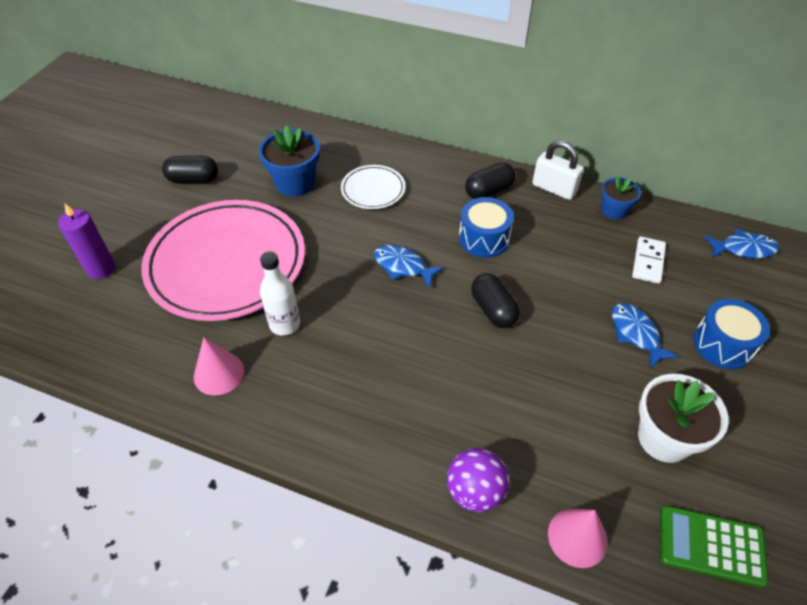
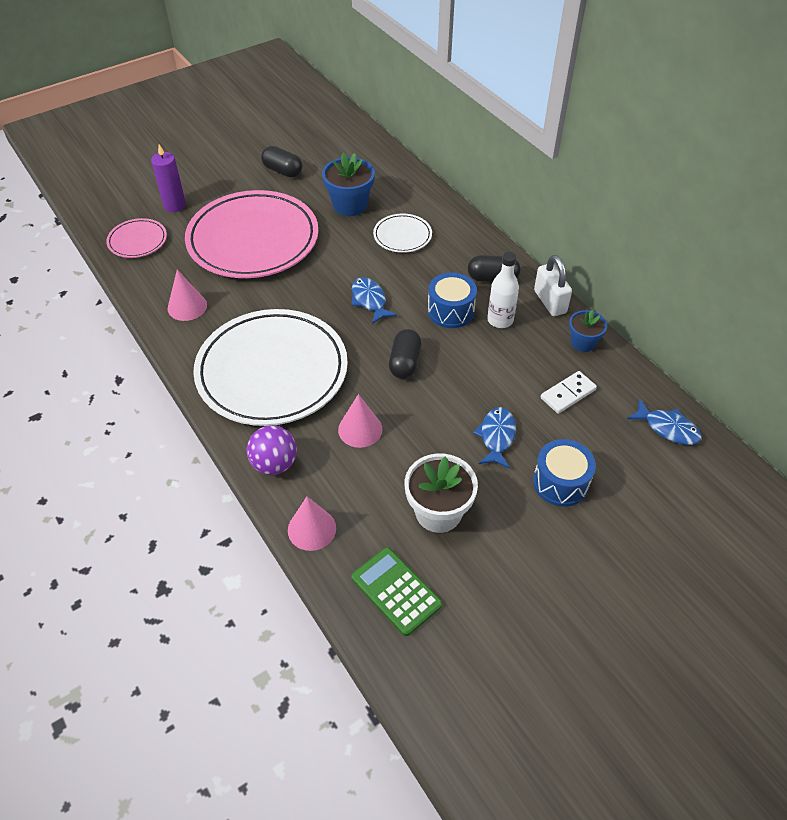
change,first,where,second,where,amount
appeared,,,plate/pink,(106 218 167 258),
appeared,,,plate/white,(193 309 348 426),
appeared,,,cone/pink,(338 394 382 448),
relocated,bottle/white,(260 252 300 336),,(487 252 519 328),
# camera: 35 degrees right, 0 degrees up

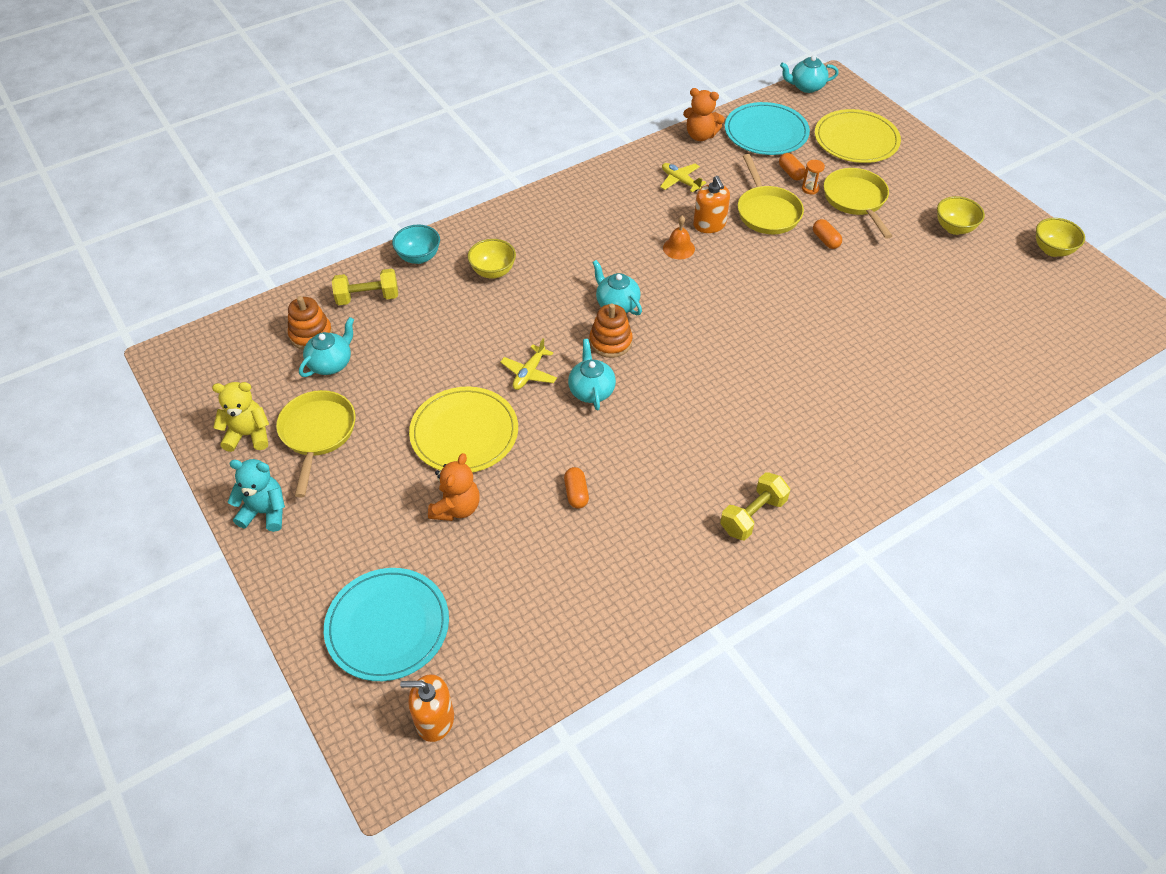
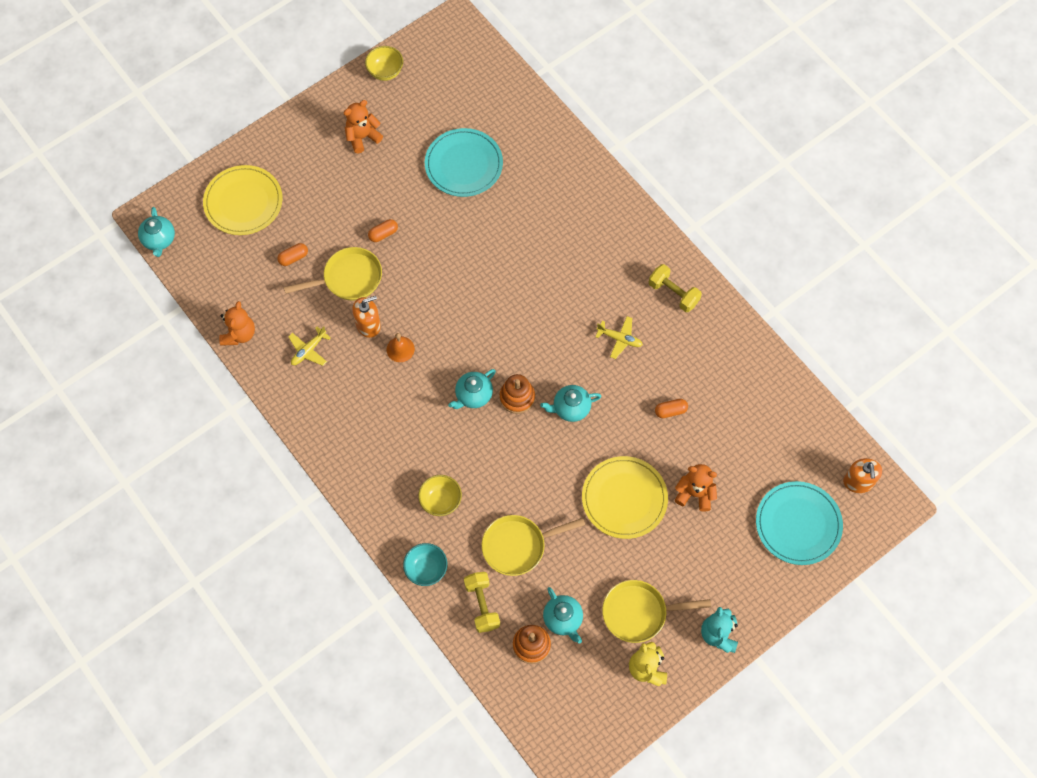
change,first,where,second,where,amount
exchanged,bowl/yellow,(937 196 985 235),teddy bear/orange,(344 100 383 153),
relocated,plate/turquoise,(725 102 810 155),,(425 128 503 197),
relocated,pan/yellow,(824 168 892 239),,(481 515 585 576),
spun,teapot/turquoise,(299 317 354 377),,(543 587 583 644),150 degrees counterclockwise
relocated,plane/yellow,(501 338 557 390),,(596 316 643 359),
missing,hourglass/orange,(802 160 825 195),,,
# camera: 95 degrees left, 15 degrees up

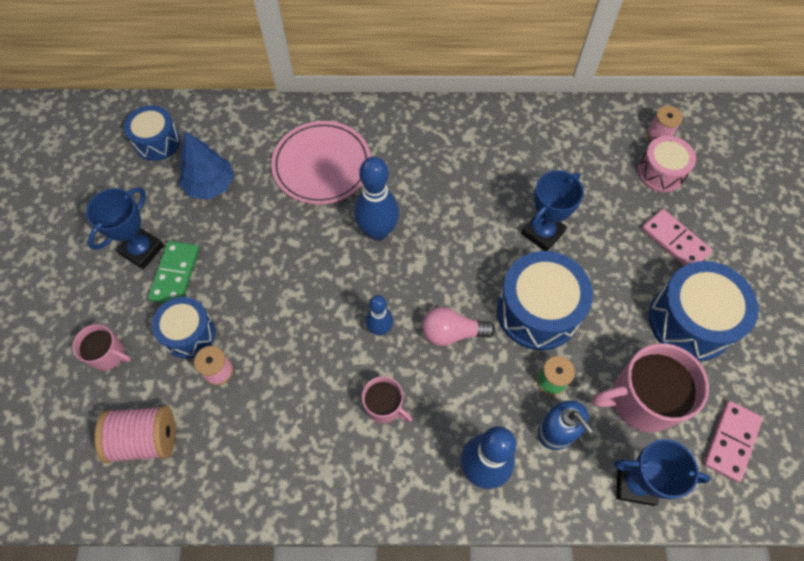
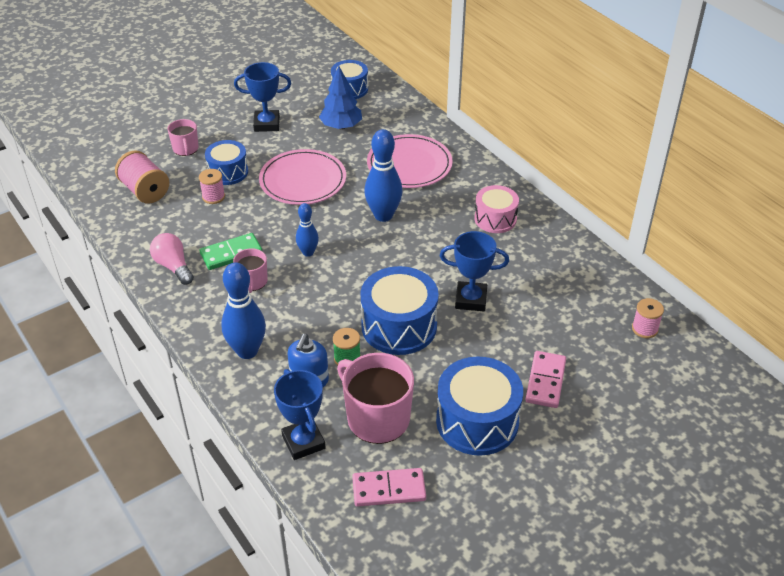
change,first,where,second,where,amount
relocated,light bulb/pink,(422 307 495 346),,(150 233 194 285),
relocated,domino/green,(148 241 199 303),,(200 233 263 270),
appeared,,,plate/pink,(259 149 346 205),
relocated,drum/pink,(637 136 696 192),,(474 185 519 233),
# camera: 55 degrees right, 20 degrees down

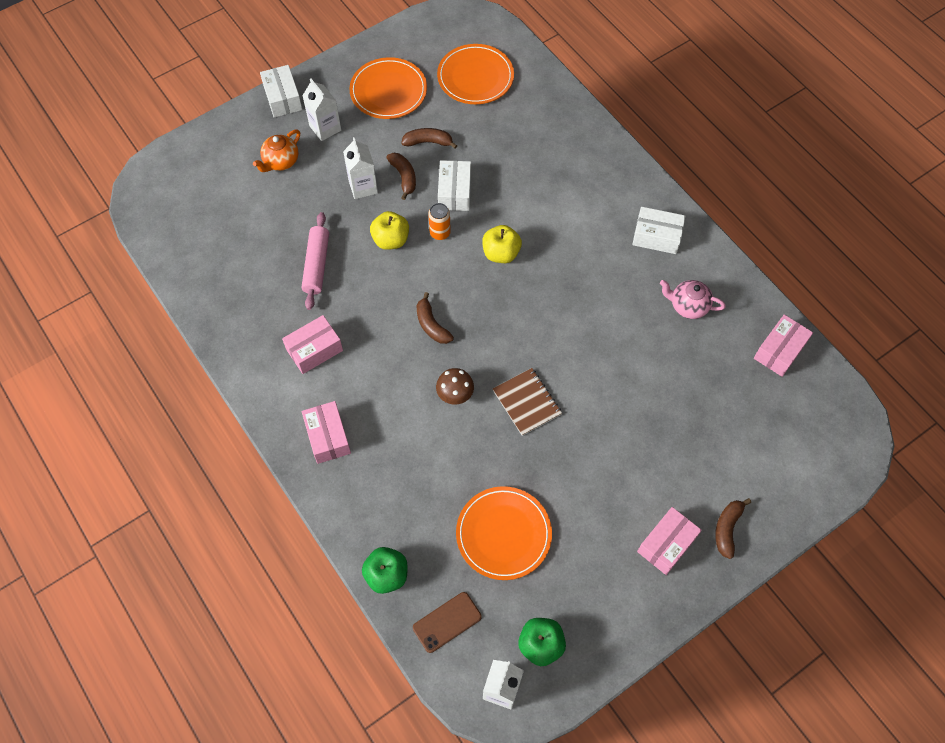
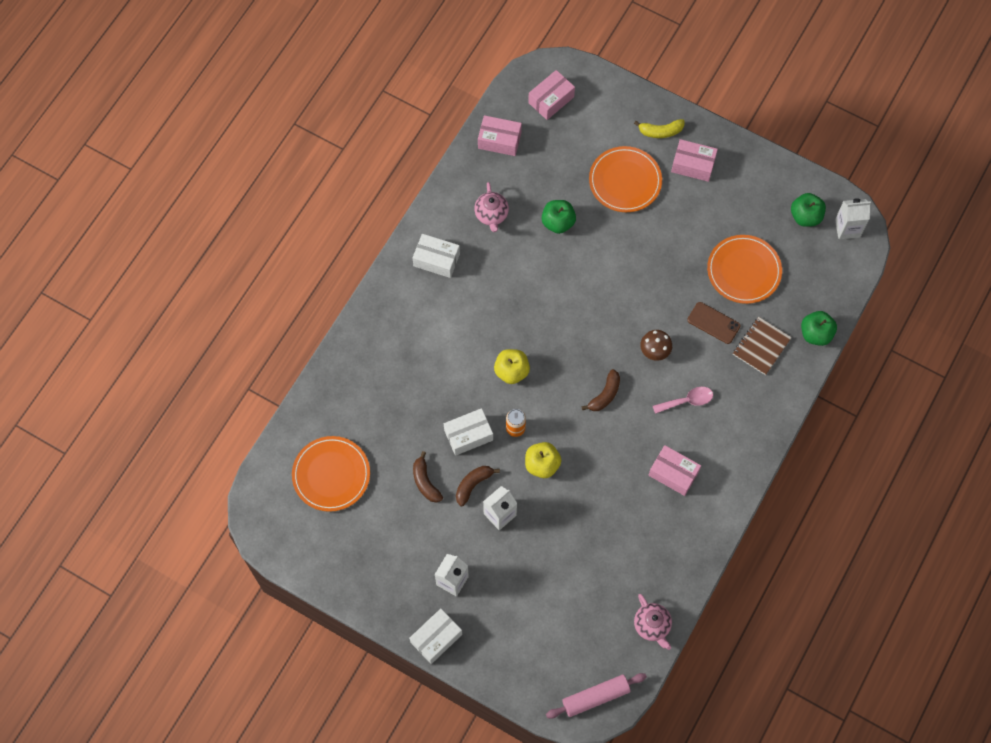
change,first,where,second,where,amount
spun,box/white,(632 207 685 254),,(413 234 460 278),60 degrees counterclockwise
relocated,box/pink,(301 401 351 464),,(528 70 575 120),
appeared,,,apple/green,(541 200 576 234),
relocated,rolling pin/pink,(302 212 329 310),,(546 673 647 719),
relocated,plate/orange,(349 57 427 119),,(589 146 662 212),
colour,banana/brown,(715 498 751 559),banana/yellow,(634 119 684 138),
appeared,,,teapot/pink,(634 594 672 650),
appeared,,,spoon/pink,(653 387 713 414),
relocated,phone/brown,(413 592 482 653),,(687 302 741 344),
relocated,notebook/brown,(493 368 562 436),,(733 317 792 375),
missing,teapot/orange,(253 130 300 172),,,
# camera: 115 degrees left, 5 degrees up

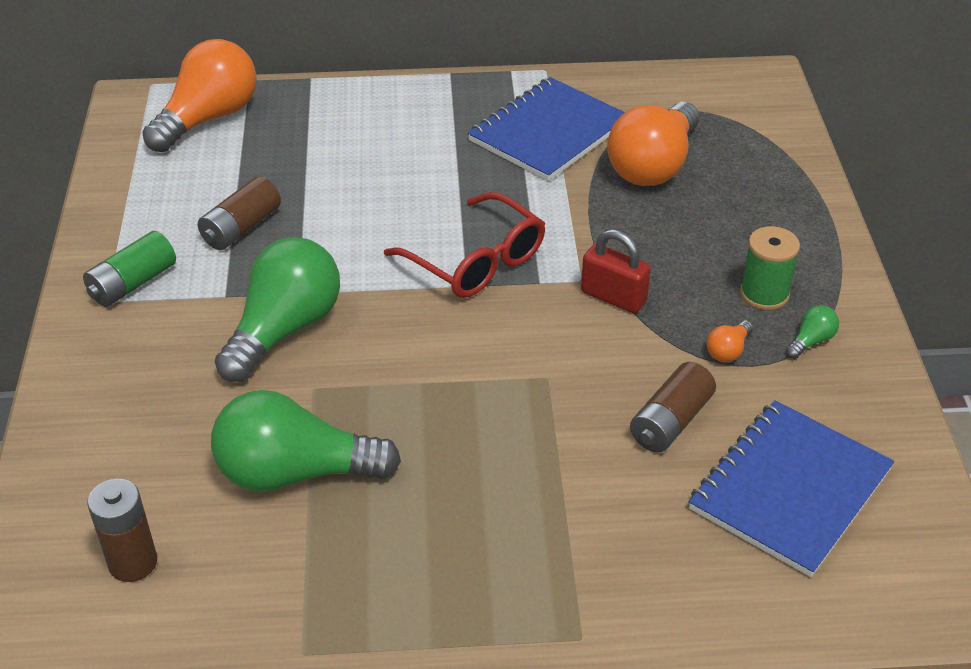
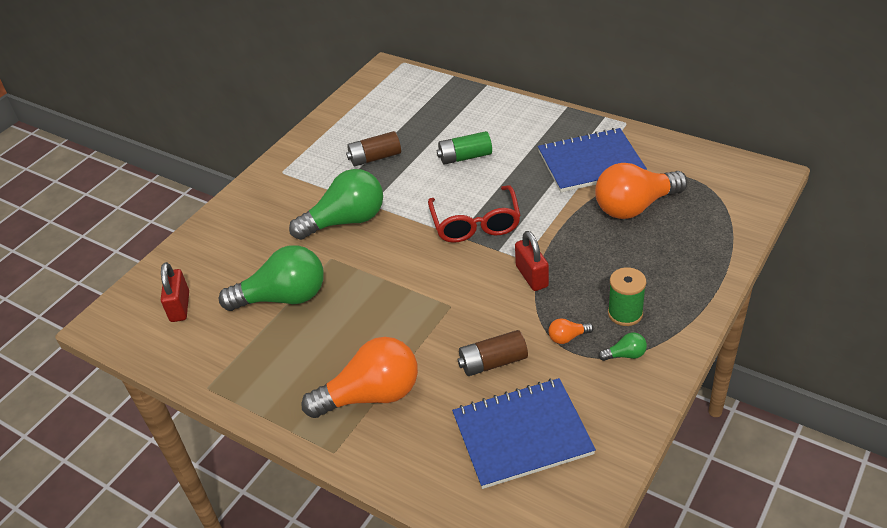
change,first,where,second,where,amount
exchanged,battery/brown,(87 478 157 582),padlock/red,(161 262 189 322),
spun,light bulb/green,(211 390 401 492),,(219 245 324 311),135 degrees clockwise
relocated,light bulb/orange,(142 39 256 152),,(301 337 418 418),
relocated,battery/green,(83 231 176 307),,(437 131 492 165),
# camera: 40 degrees right, 0 degrees up

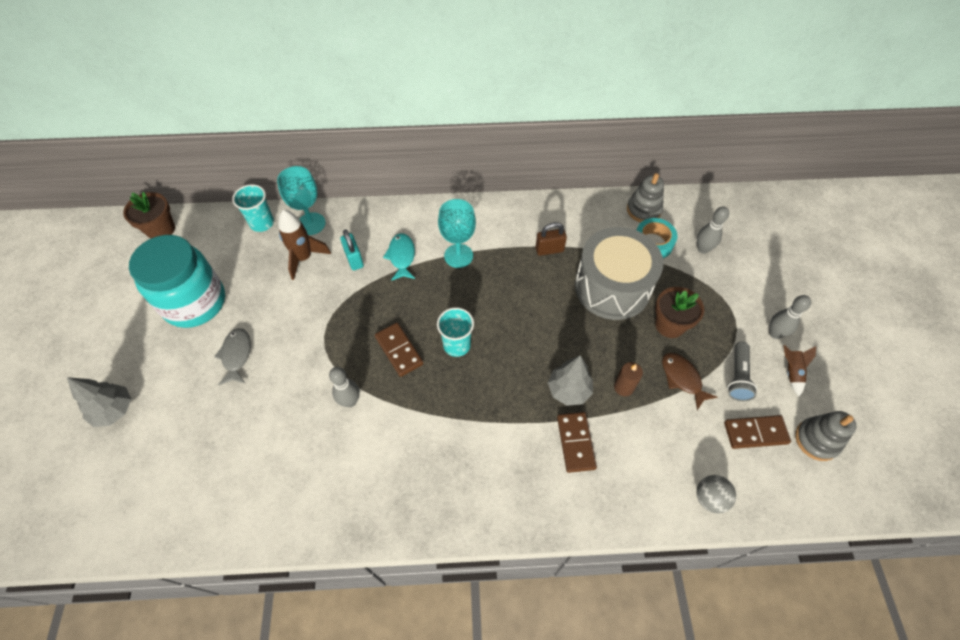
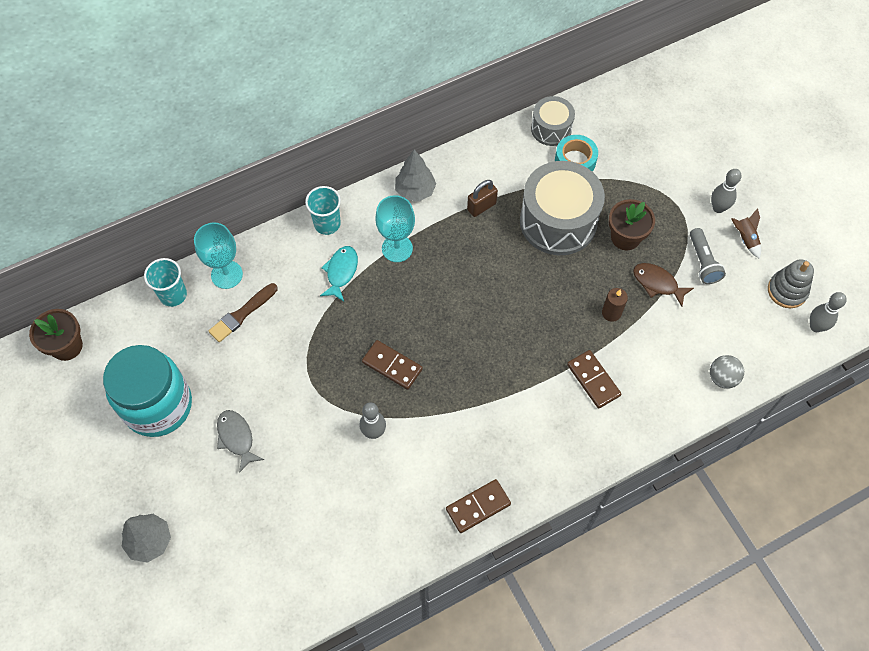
change,first,where,second,where,amount
exchanged,rocket/brown,(278 210 331 280),brush/brown,(209 283 278 342),
relocated,cup/turquoise,(437 307 474 357),,(305 186 341 235),
spun,fish/turquoise,(383 233 415 281),,(320 246 358 301),45 degrees clockwise
relocated,tree/grey,(548 355 593 406),,(395 150 436 202),
relocated,domino/brown,(724 415 791 449),,(446 479 511 533),
exchanged,stacking toy/grey,(627 173 664 223),drum/grey,(531 96 575 146),
relocated,bowling pin/grey,(697 206 729 254),,(810 292 847 332),
missing,padlock/turquoise,(340 229 364 270),,,
# camera: 25 degrees left, 5 degrees up

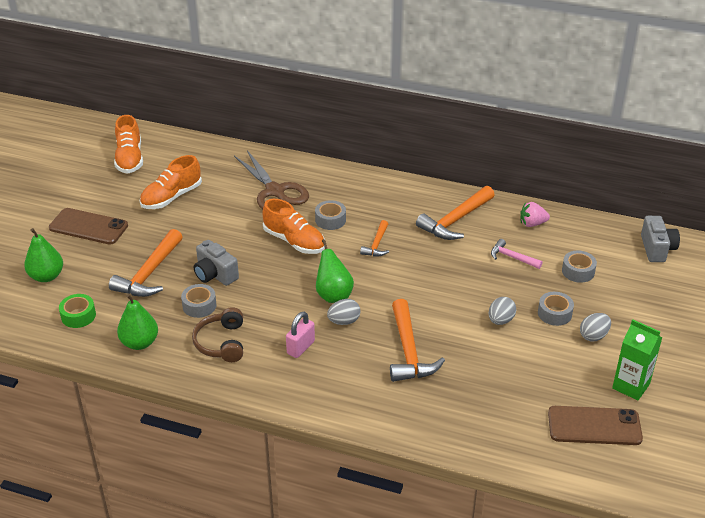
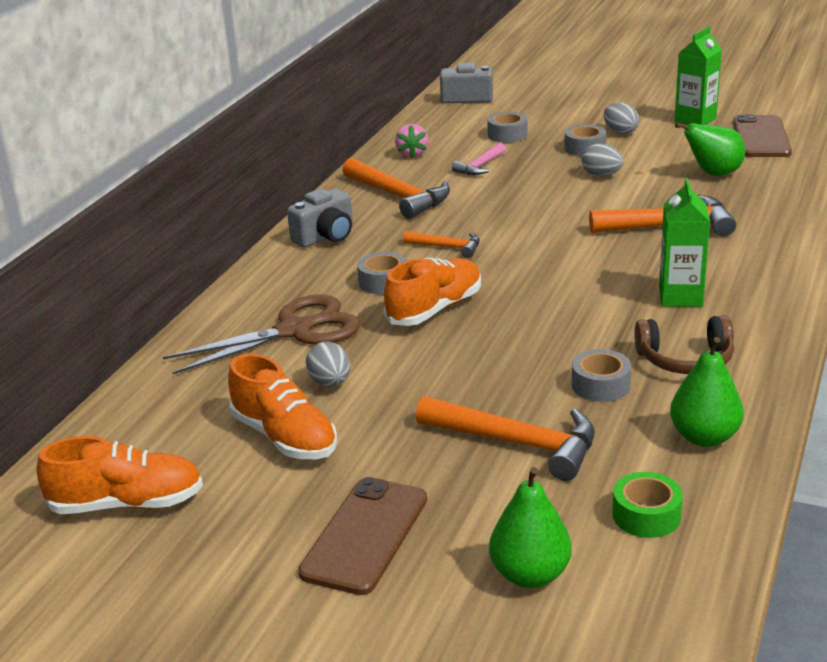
change,first,where,second,where,amount
relocated,camera/grey,(194 240 239 286),,(287 188 353 247),
relocated,egg/grey,(327 299 360 325),,(306 341 350 387),
exchanged,padlock/pink,(286 312 315 358),carton/green,(659 178 710 307),
relocated,pear/green,(316 239 354 303),,(675 123 745 176),
# camera: 85 degrees left, 10 degrees down

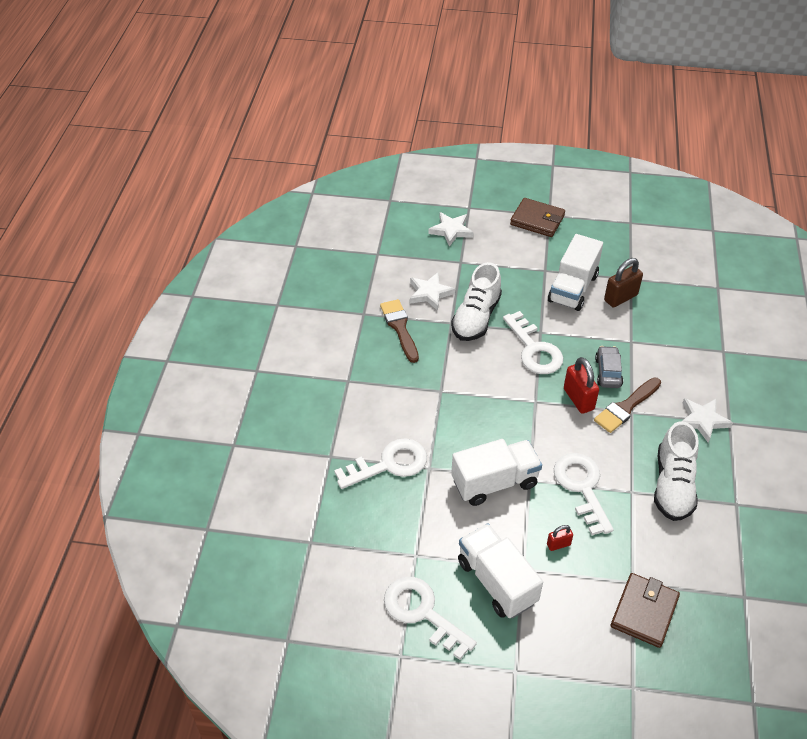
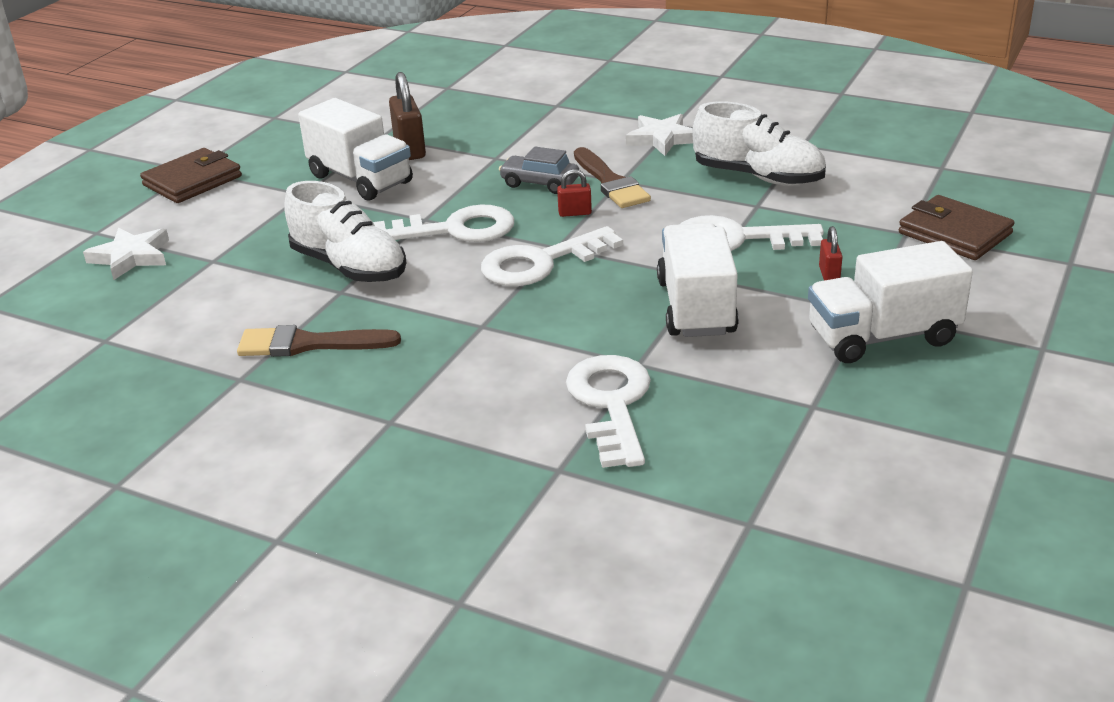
change,first,where,second,where,amount
relocated,key/white,(384 577 477 660),,(481 226 623 286),
size,padlock/red,(564 357 599 414),,(557 169 592 217),x0.54
missing,star/white,(410 272 455 311),,,
# camera: 70 degrees left, 15 degrees down

